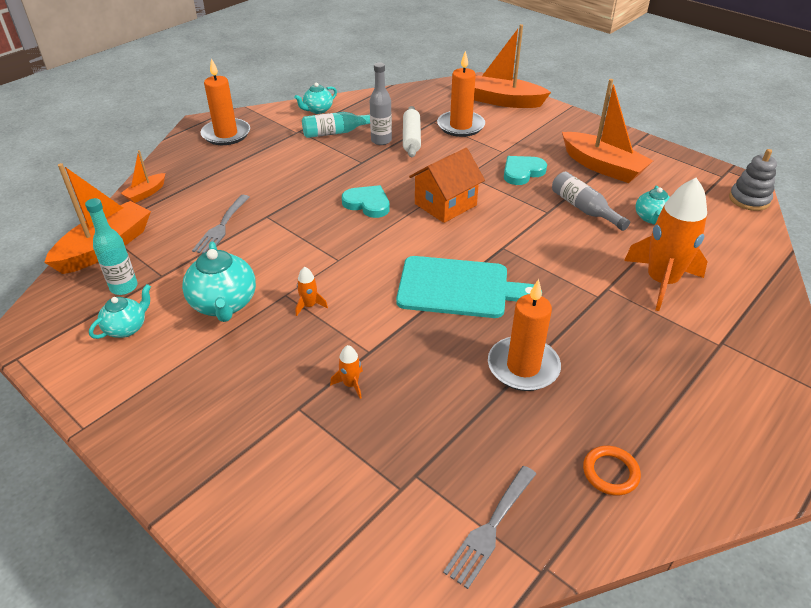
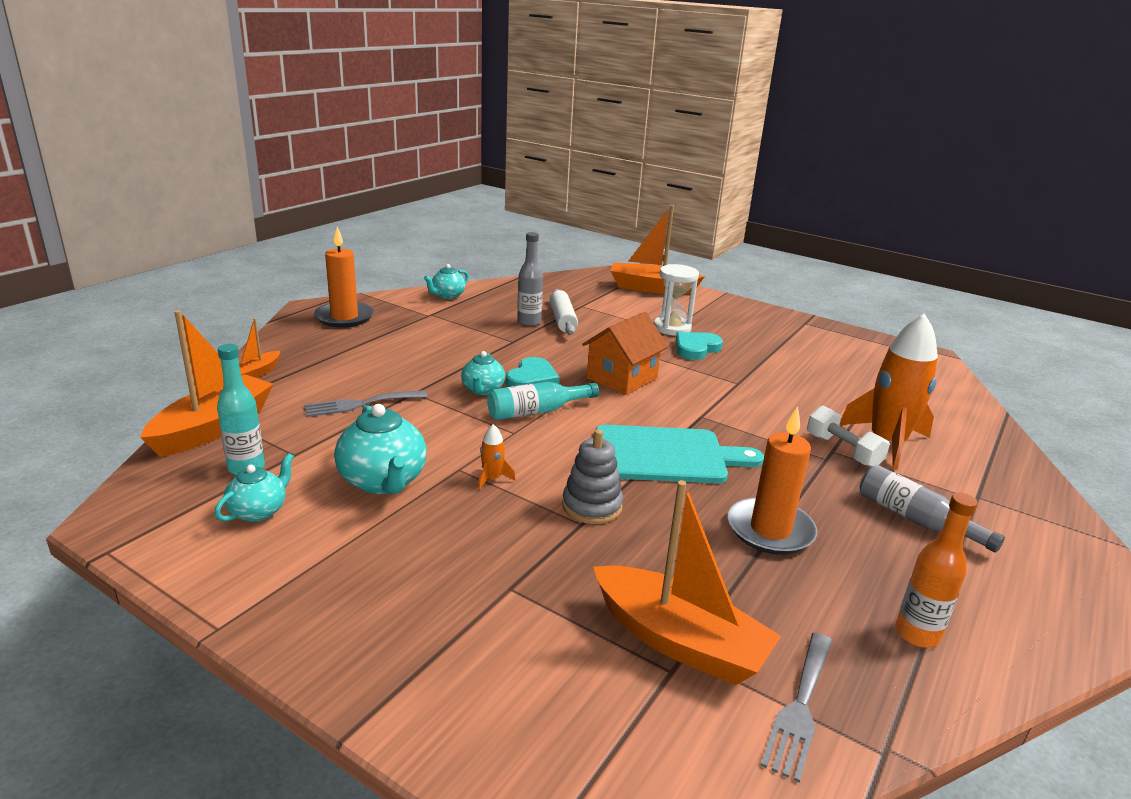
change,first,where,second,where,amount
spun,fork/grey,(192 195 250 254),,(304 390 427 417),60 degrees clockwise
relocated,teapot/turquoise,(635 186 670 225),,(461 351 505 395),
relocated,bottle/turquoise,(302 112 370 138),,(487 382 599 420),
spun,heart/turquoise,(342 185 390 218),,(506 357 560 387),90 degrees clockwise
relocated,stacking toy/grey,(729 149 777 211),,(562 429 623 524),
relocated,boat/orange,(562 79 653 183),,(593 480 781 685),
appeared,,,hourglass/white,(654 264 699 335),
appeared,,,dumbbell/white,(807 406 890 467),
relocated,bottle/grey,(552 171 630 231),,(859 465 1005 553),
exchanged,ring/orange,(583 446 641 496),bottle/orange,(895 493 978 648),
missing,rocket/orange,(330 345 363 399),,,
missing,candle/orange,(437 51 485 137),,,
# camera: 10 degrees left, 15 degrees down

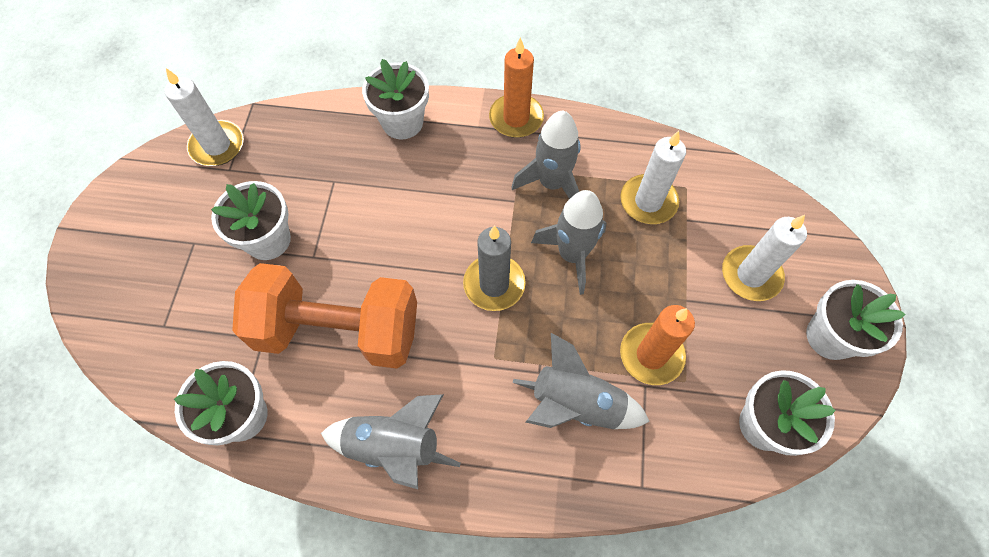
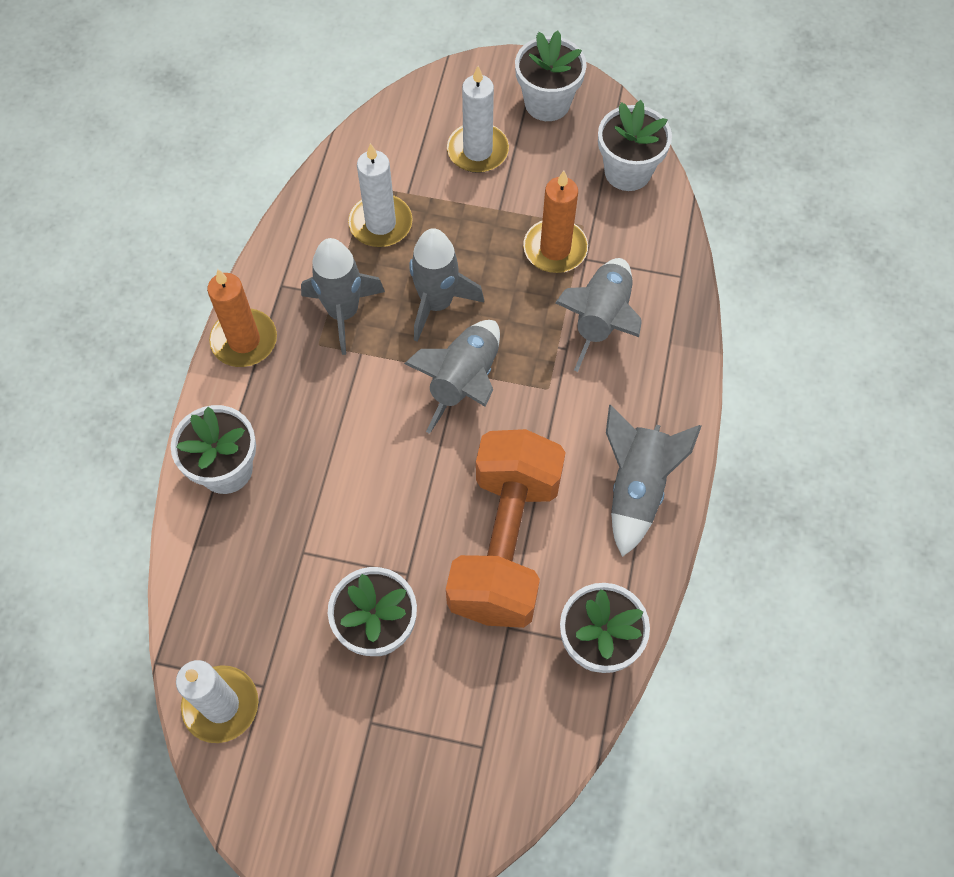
change,first,where,second,where,amount
exchanged,candle/grey,(463 225 526 311),rocket/grey,(404 320 500 434),
# camera: 85 degrees left, 0 degrees up

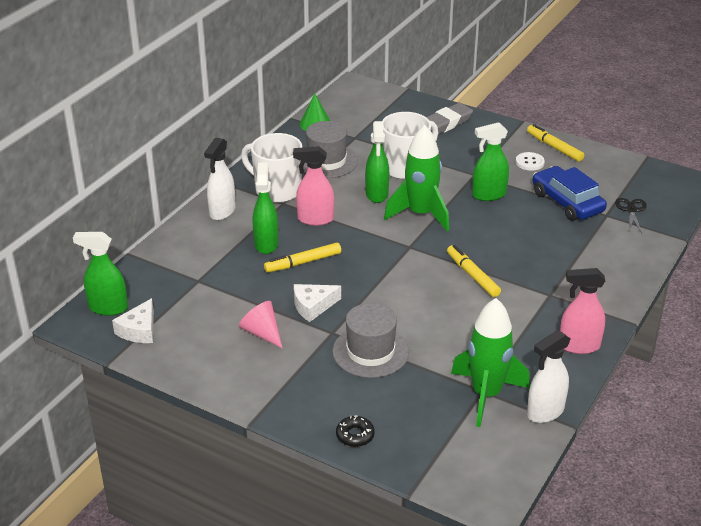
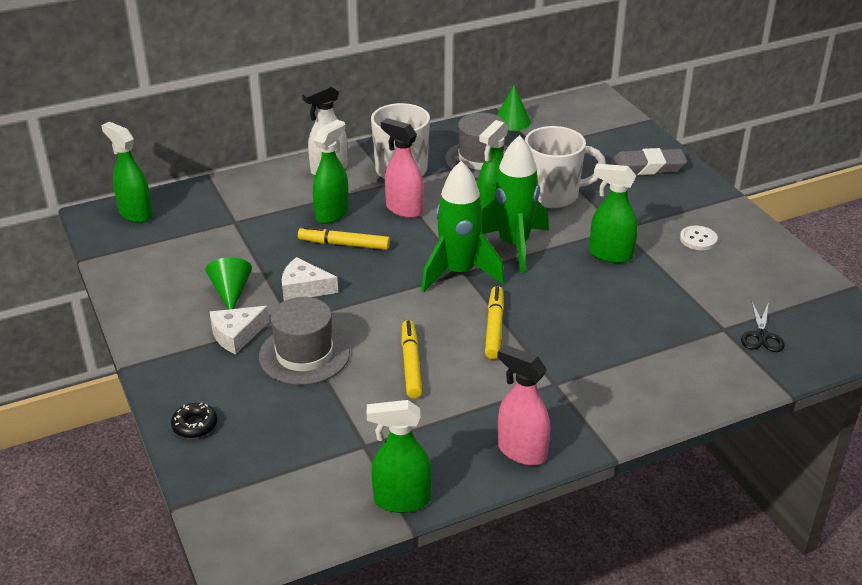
change,first,where,second,where,amount
colour,cone/pink,(239 301 282 348),cone/green,(205 257 252 310),
relocated,cheese/white,(112 298 154 343),,(210 306 269 354),
colour,spray bottle/white,(527 330 571 423),spray bottle/green,(367 400 432 513),
relocated,marker/yellow,(527 124 584 162),,(401 320 422 399),
relocated,rocket/green,(451 298 530 427),,(421 161 505 292),
spun,scissors/black,(615 198 647 233),,(741 302 784 352),150 degrees clockwise
missing,car/blue,(533 166 607 221),,,
# camera: 35 degrees right, 0 degrees up

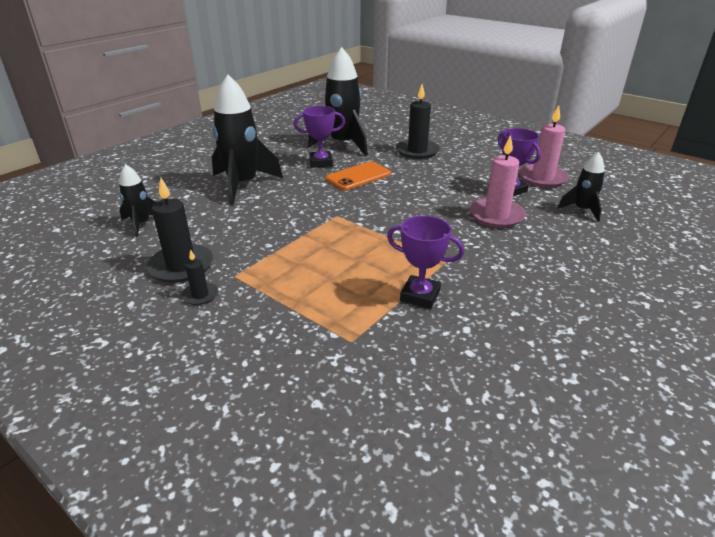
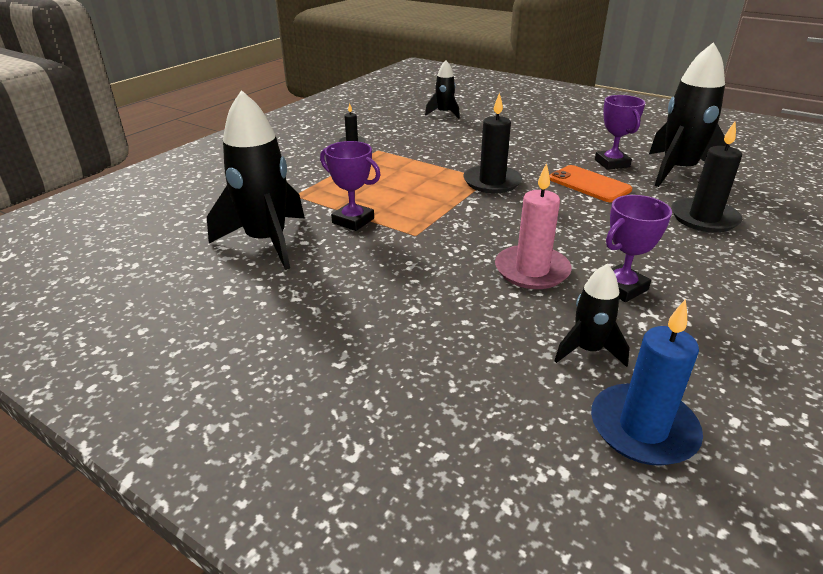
change,first,where,second,where,amount
relocated,rocket/black,(212 75 283 205),,(207 90 305 270),
spun,trophy/purple,(387 215 464 309),,(320 141 381 231),75 degrees counterclockwise
relocated,candle/black,(147 177 213 283),,(463 92 522 194),
appeared,,,candle/blue,(591 299 703 466),
missing,candle/pink,(519 105 569 188),,,
# camera: 85 degrees right, 0 degrees up

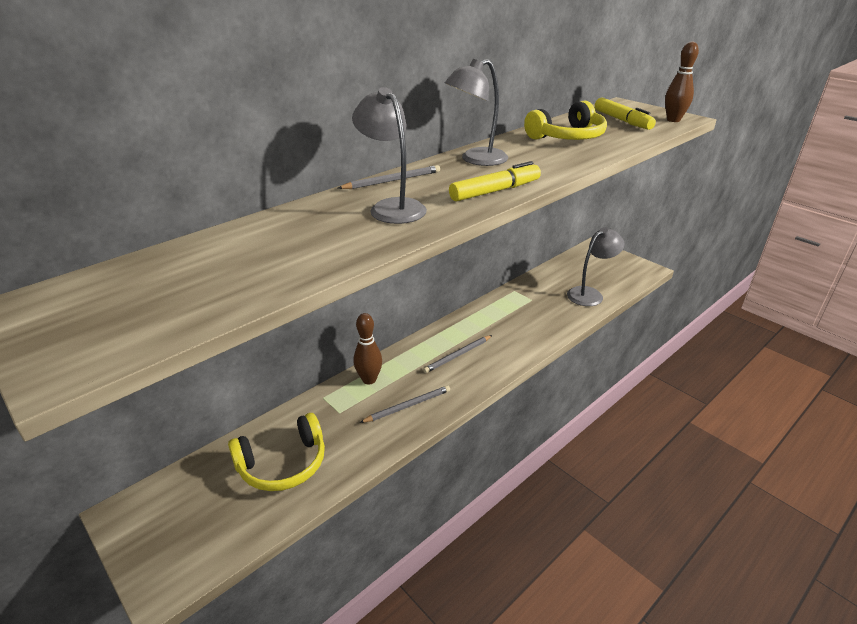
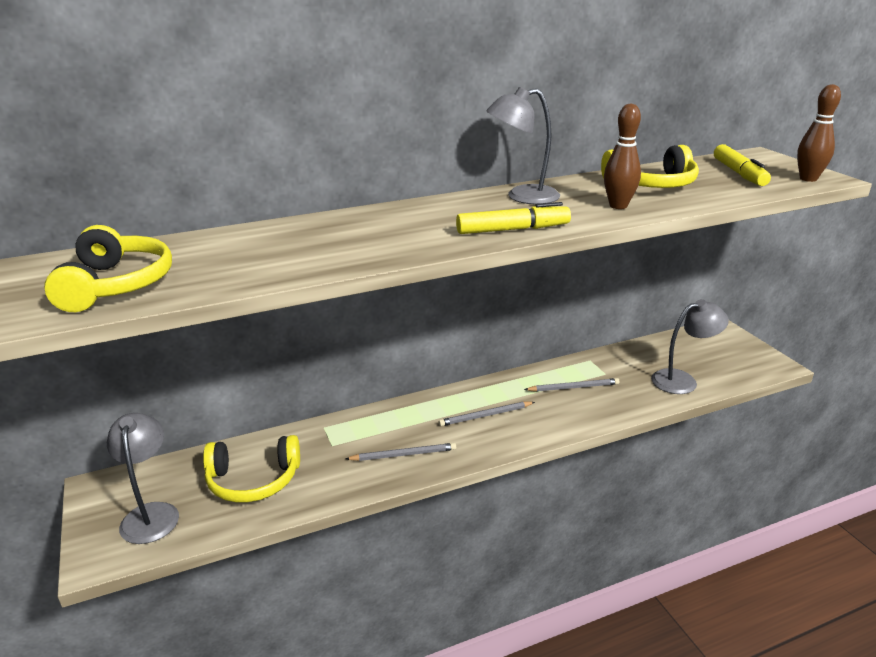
change,first,where,second,where,amount
appeared,,,headphones/yellow,(44 225 172 312),
relocated,lamp/grey,(352 87 427 224),,(107 413 179 544),
relocated,pencil/grey,(338 165 440 189),,(524 378 620 392),
relocated,bowling pin/brown,(353 313 382 385),,(604 103 641 209),
# camera: 20 degrees right, 5 degrees down

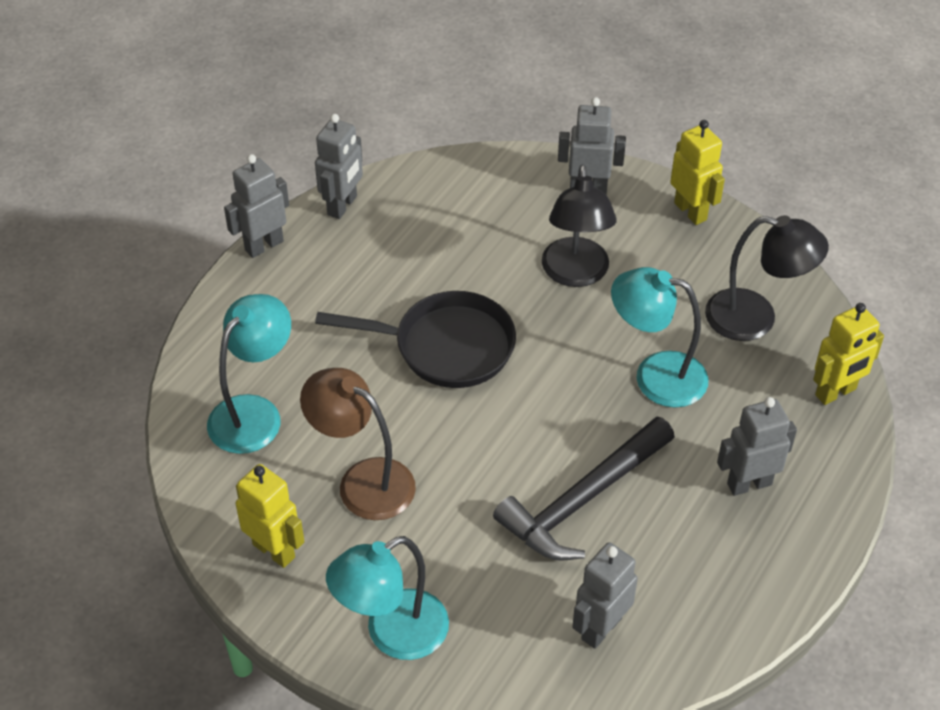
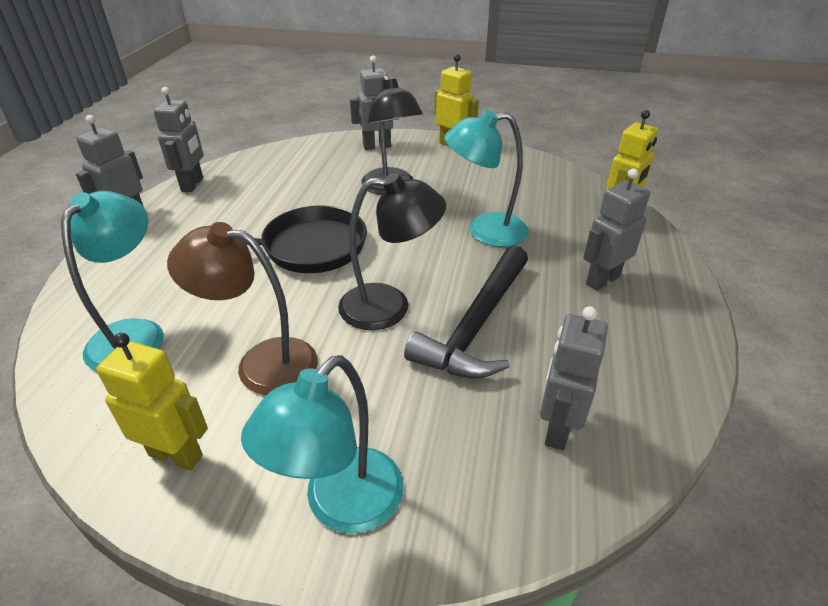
change,first,where,second,where,amount
relocated,lamp/black,(705 215 829 341),,(338 173 446 330),
# camera: 20 degrees left, 10 degrees down

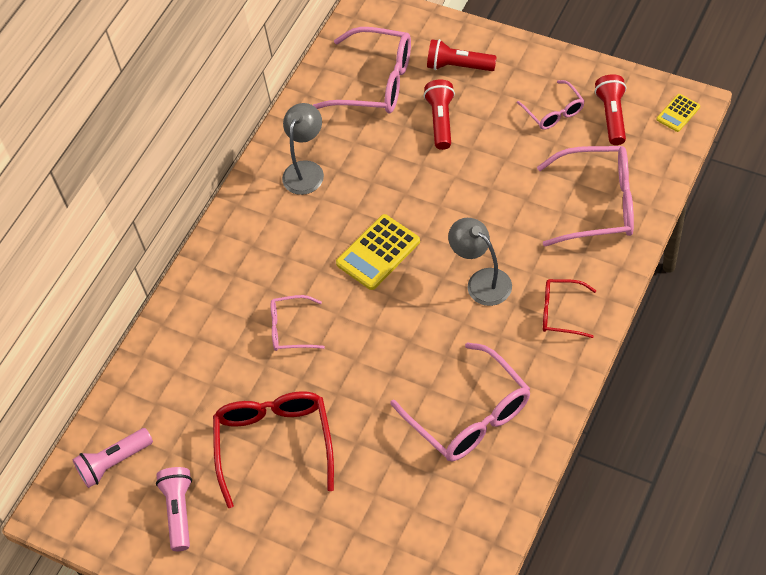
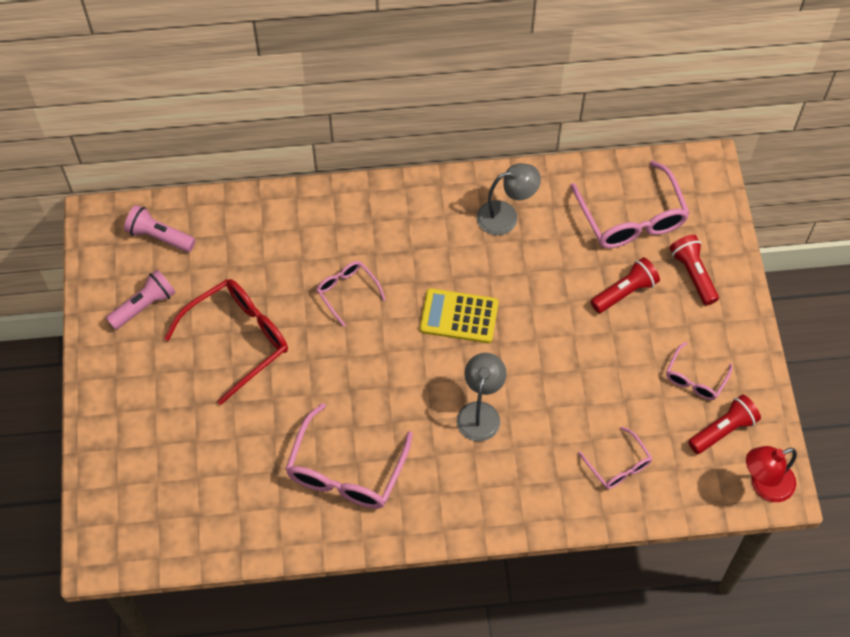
change,first,where,second,where,amount
size,glasses/pink,(537 146 634 247),,(578 426 652 489),x0.55
exchanged,calculator/yellow,(657 94 700 132),lamp/red,(746 446 797 502),
missing,glasses/red,(543 279 596 338),,,
# camera: 50 degrees right, 5 degrees up

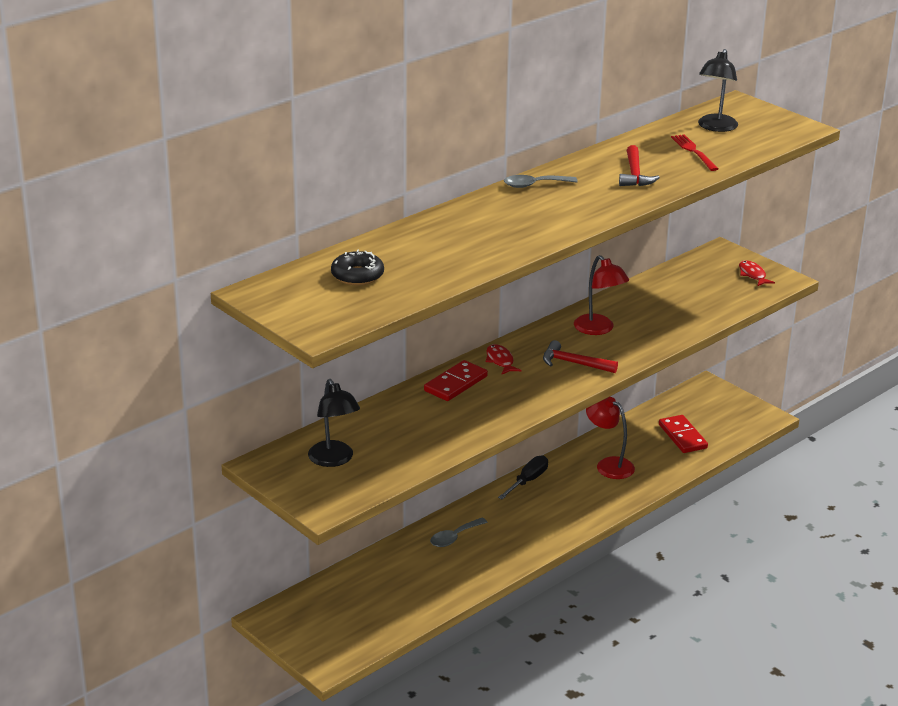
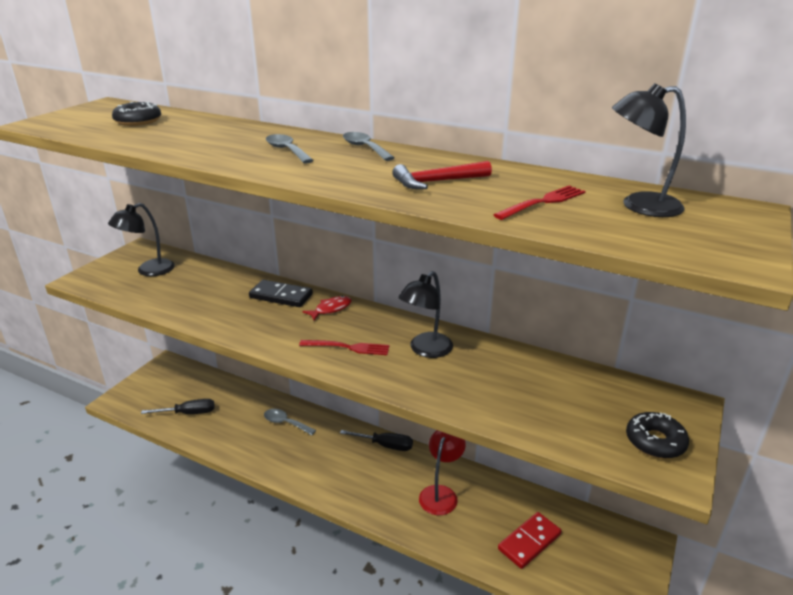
change,first,where,second,where,amount
appeared,,,screwdriver/black,(141 399 214 414),
colour,domino/red,(424 360 488 401),domino/black,(249 280 313 307),
appeared,,,spoon/grey,(266 134 314 164),
exchanged,hammer/red,(543 340 618 373),fork/red,(299 340 389 355),
colour,lamp/red,(574 255 629 335),lamp/black,(398 271 453 358),
exchanged,fish/red,(739 260 775 286),donut/black,(626 412 689 459),
# camera: 70 degrees right, 0 degrees up

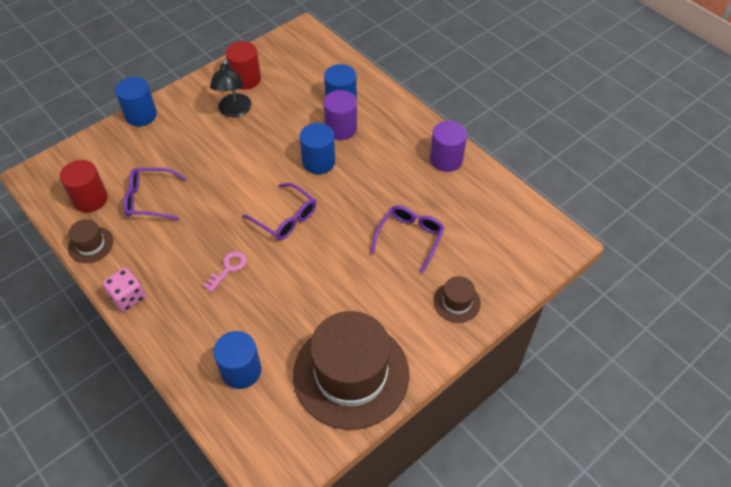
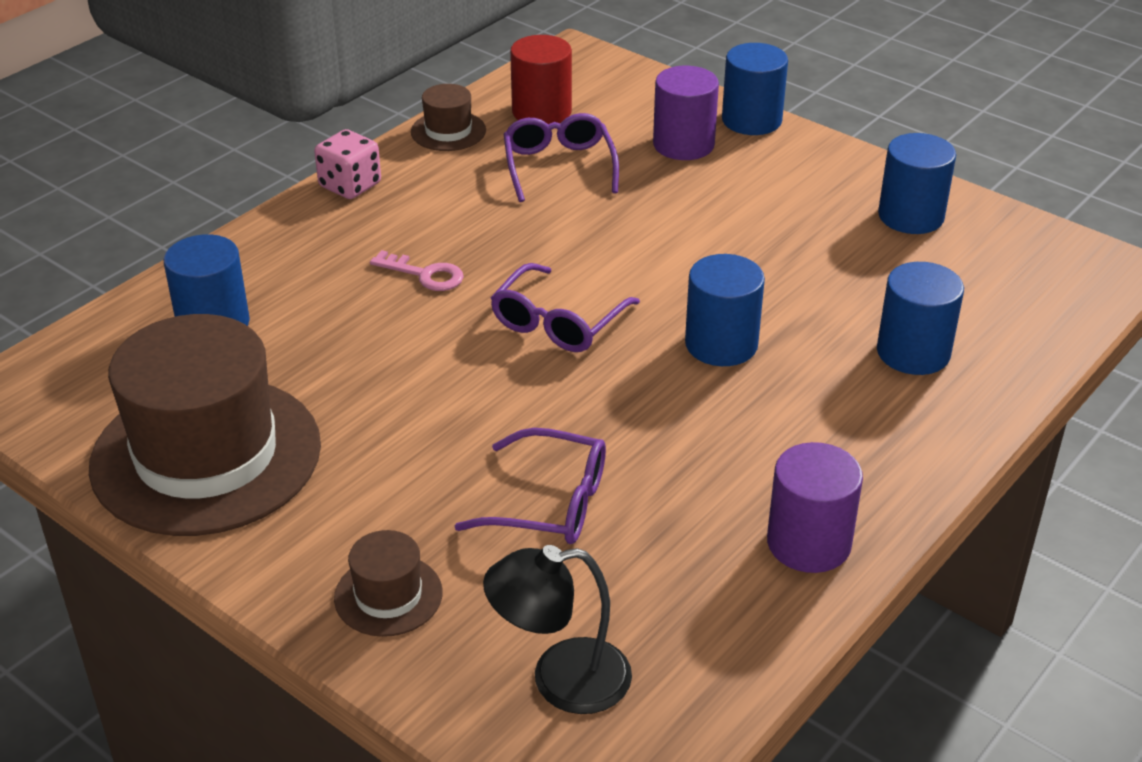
change,first,where,second,where,amount
relocated,lamp/black,(210 58 252 117),,(483 545 632 714),
relocated,cylinder/purple,(323 90 357 140),,(653 66 719 160),
colour,cylinder/red,(225 41 261 89),cylinder/blue,(878 133 956 234),
# camera: 80 degrees right, 15 degrees down

